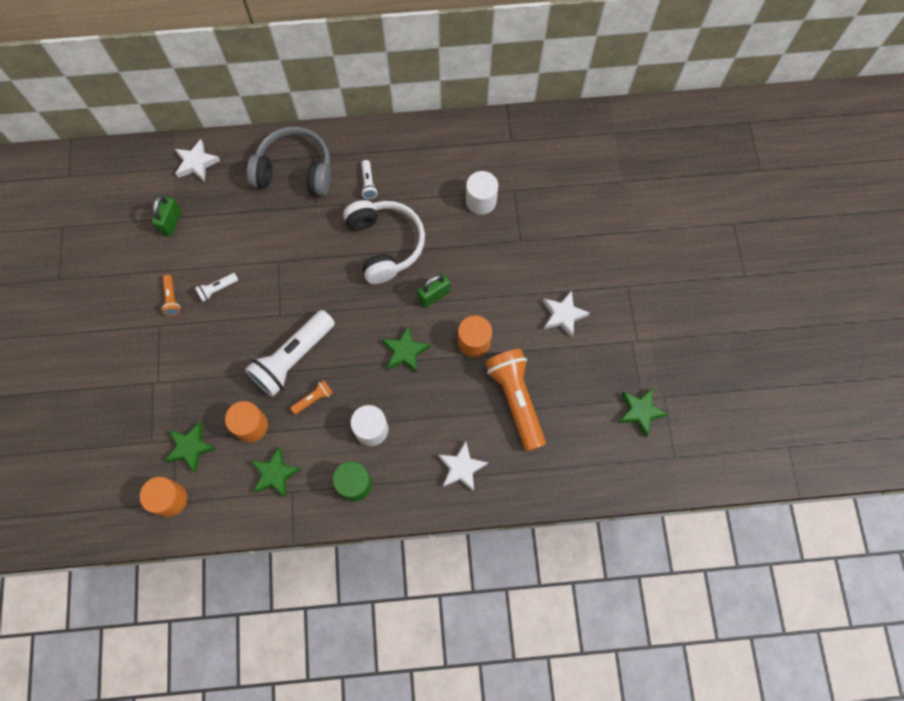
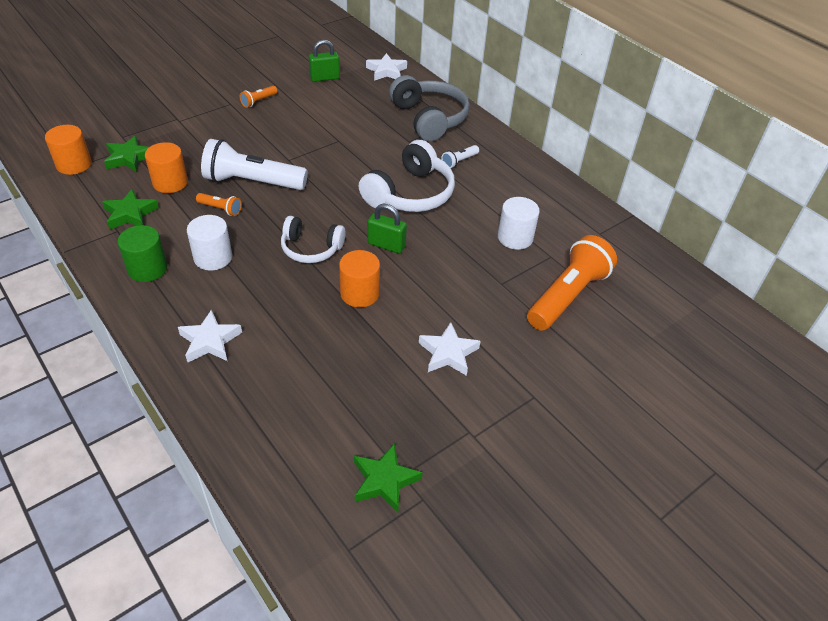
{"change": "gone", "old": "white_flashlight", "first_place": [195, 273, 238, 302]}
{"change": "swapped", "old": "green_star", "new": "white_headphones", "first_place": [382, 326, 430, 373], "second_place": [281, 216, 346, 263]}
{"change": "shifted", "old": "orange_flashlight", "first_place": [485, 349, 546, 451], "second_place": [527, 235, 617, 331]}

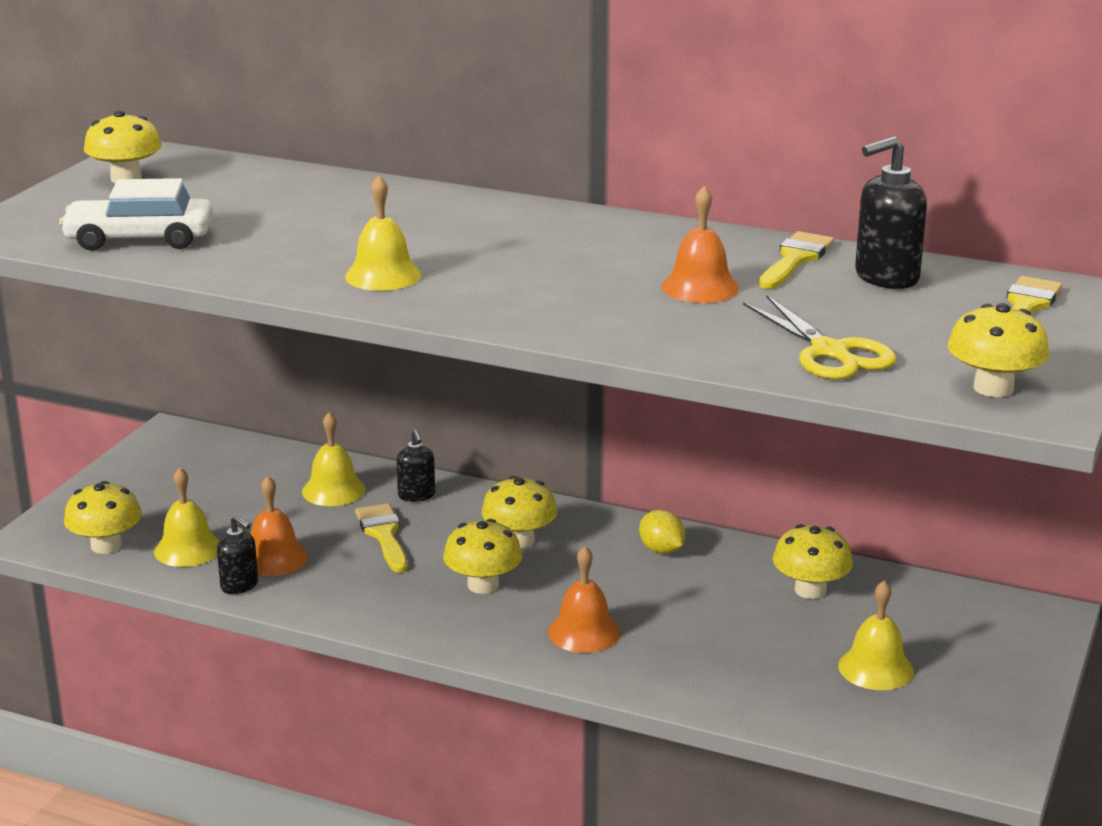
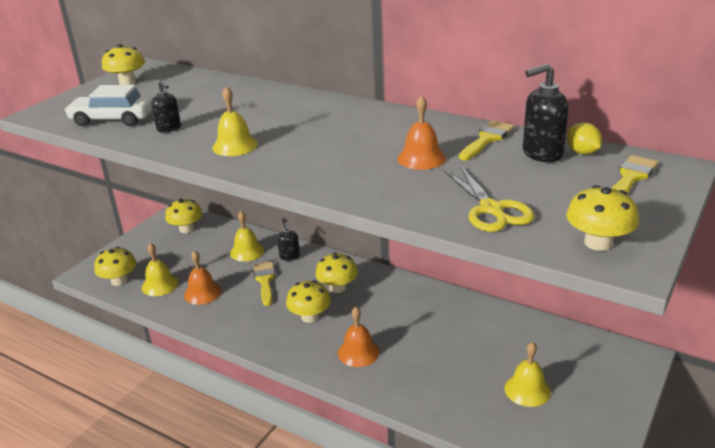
{"change": "shifted", "old": "black_soap_dispenser", "first_place": [217, 515, 258, 594], "second_place": [151, 81, 181, 133]}
{"change": "shifted", "old": "yellow_lemon", "first_place": [639, 510, 685, 554], "second_place": [567, 122, 602, 155]}
{"change": "shifted", "old": "yellow_mushroom", "first_place": [773, 524, 853, 599], "second_place": [165, 198, 203, 233]}

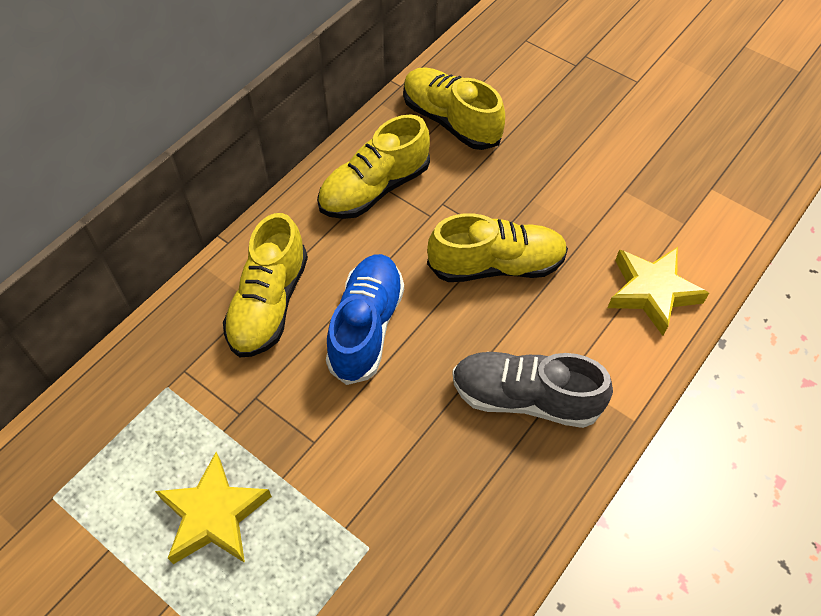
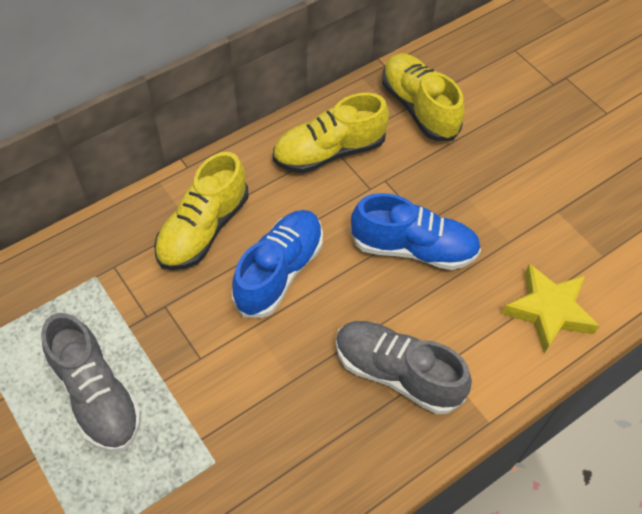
{"change": "swapped", "old": "yellow_star", "new": "grey_shoe", "first_place": [155, 452, 272, 564], "second_place": [41, 313, 141, 452]}
{"change": "repainted", "old": "yellow_shoe", "new": "blue_shoe", "first_place": [427, 213, 568, 282], "second_place": [350, 193, 481, 270]}

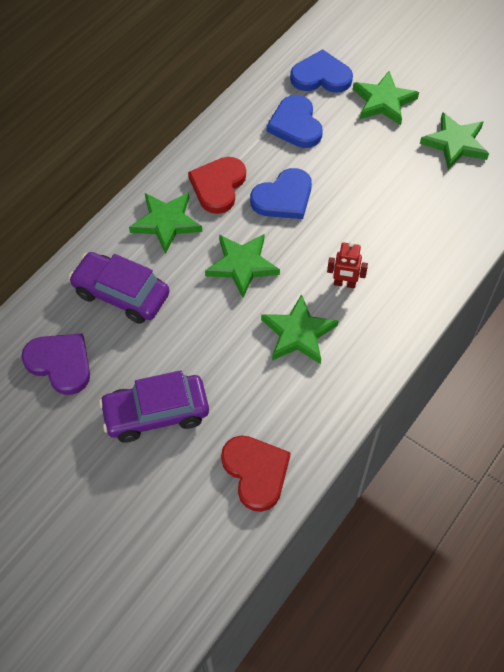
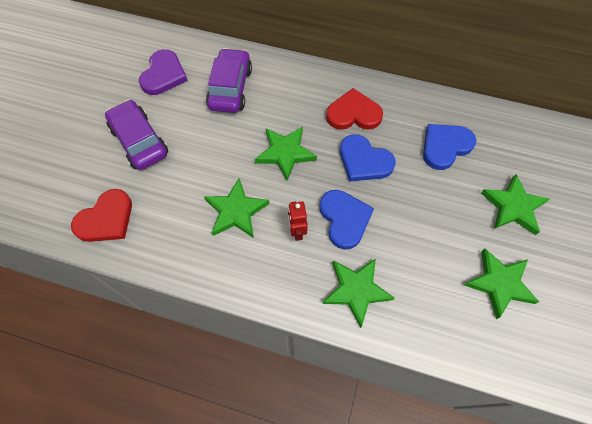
{"change": "shifted", "old": "green_star", "first_place": [129, 192, 202, 254], "second_place": [323, 258, 394, 328]}
{"change": "shifted", "old": "blue_heart", "first_place": [290, 49, 353, 93], "second_place": [320, 190, 374, 250]}

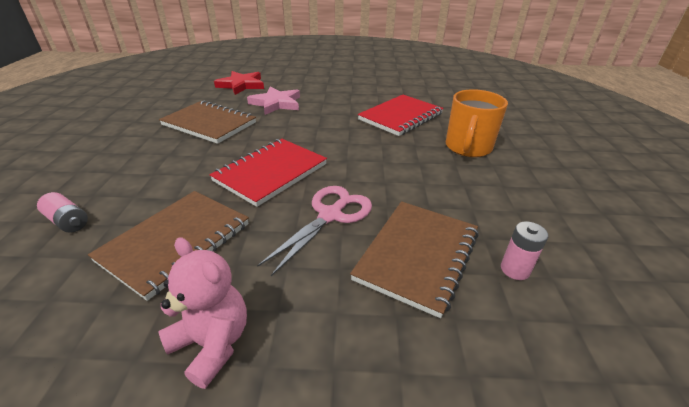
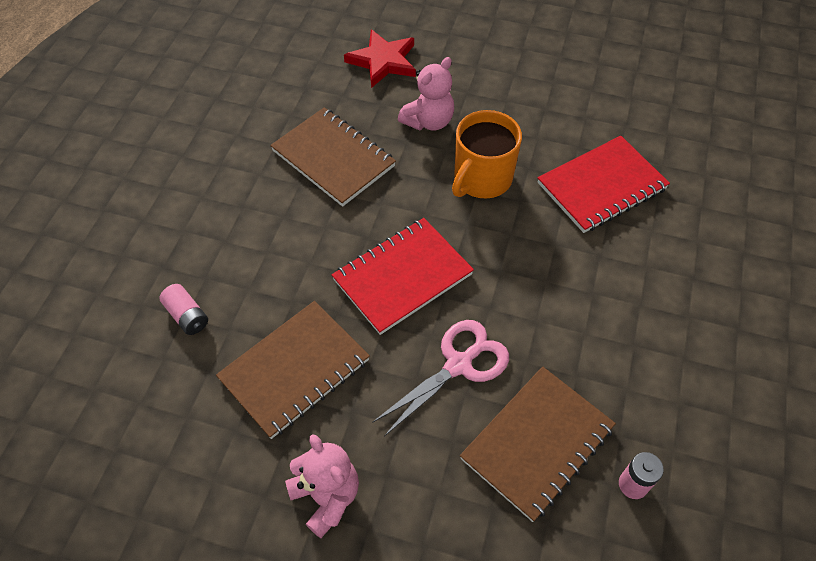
{"change": "swapped", "old": "pink_star", "new": "pink_teddy_bear", "first_place": [247, 87, 300, 115], "second_place": [398, 57, 454, 131]}
{"change": "shifted", "old": "orange_mug", "first_place": [446, 89, 508, 157], "second_place": [452, 110, 522, 198]}

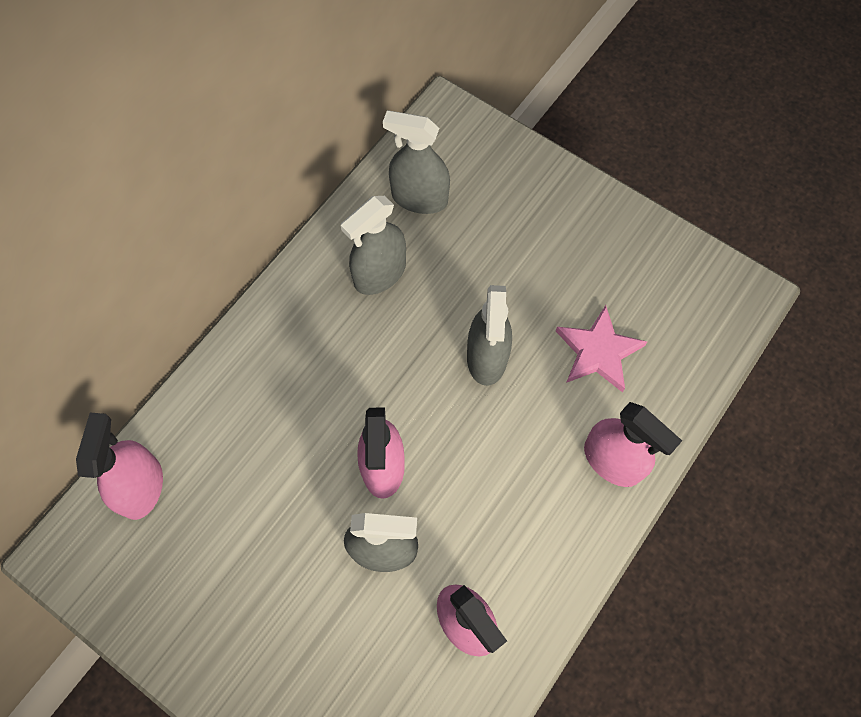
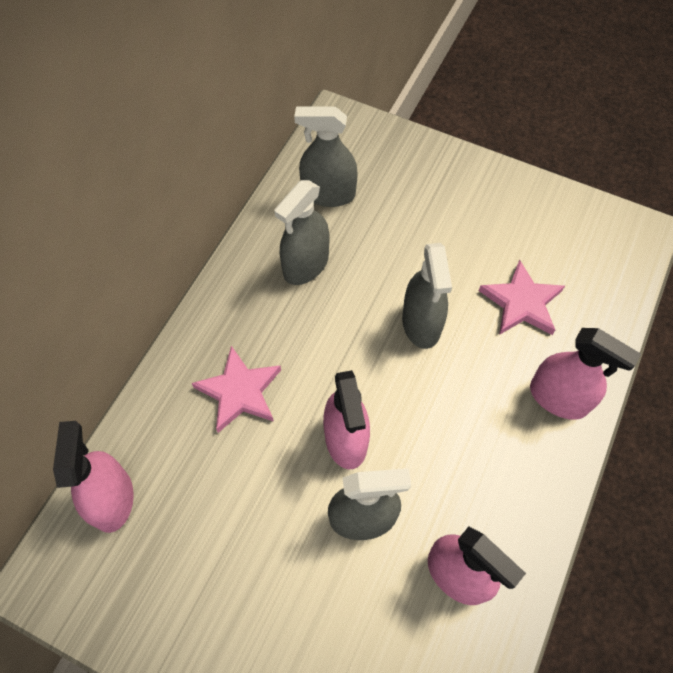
{"change": "new", "new": "pink_star", "second_place": [192, 346, 281, 433]}

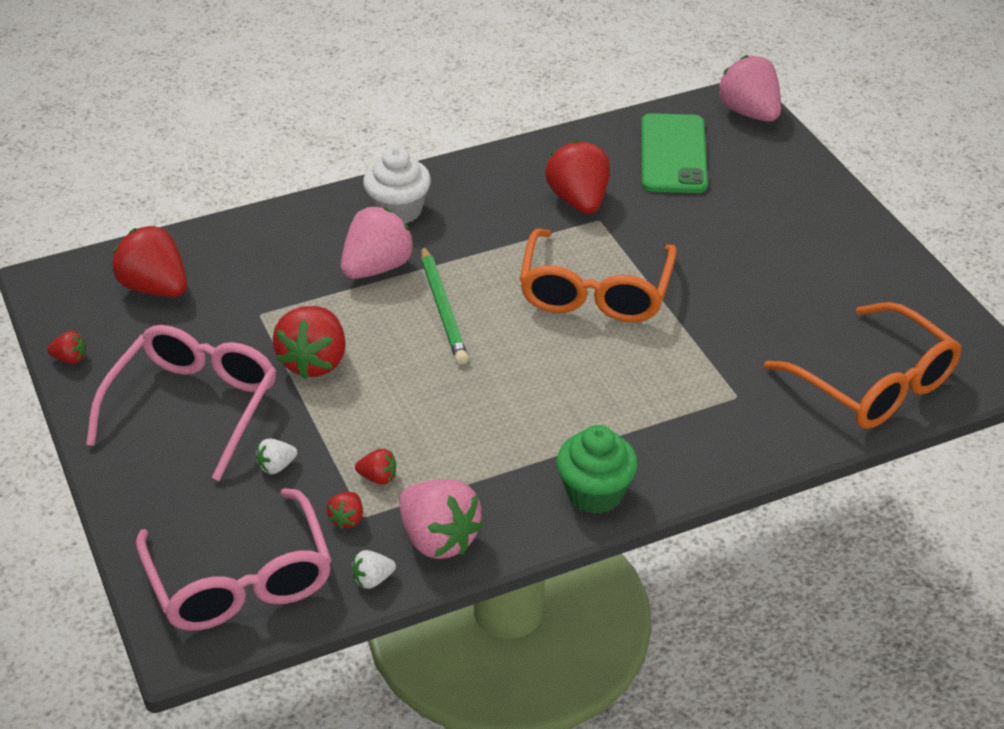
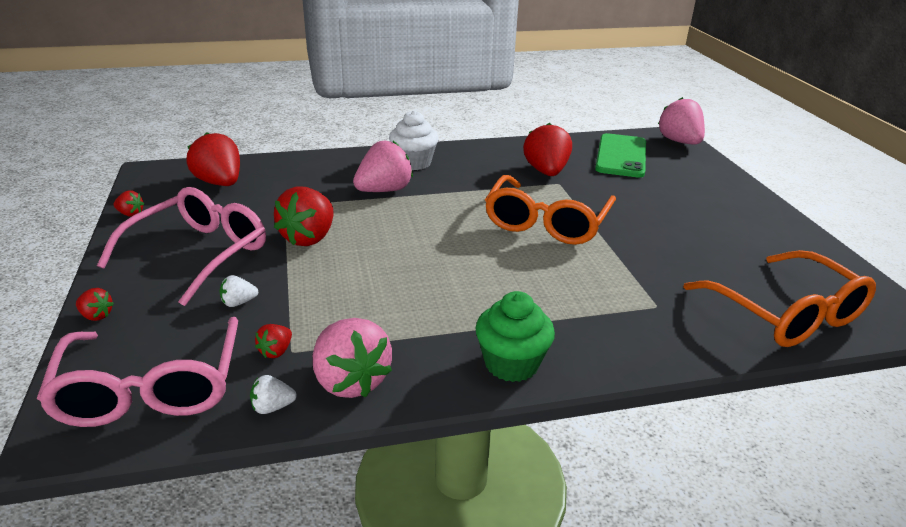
{"change": "shifted", "old": "red_strawberry", "first_place": [355, 449, 396, 485], "second_place": [76, 288, 114, 321]}
{"change": "gone", "old": "green_pencil", "first_place": [421, 245, 468, 364]}

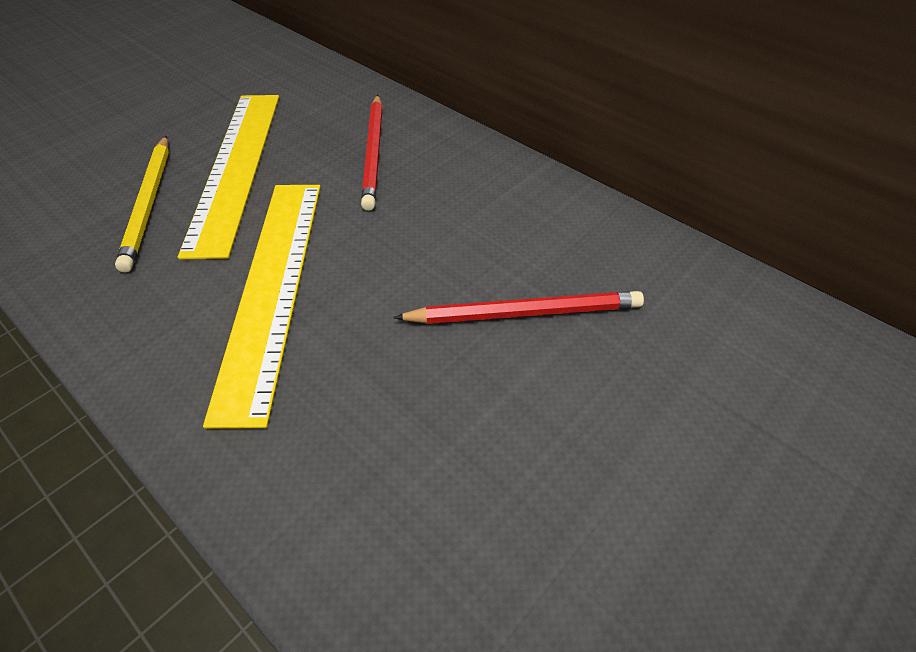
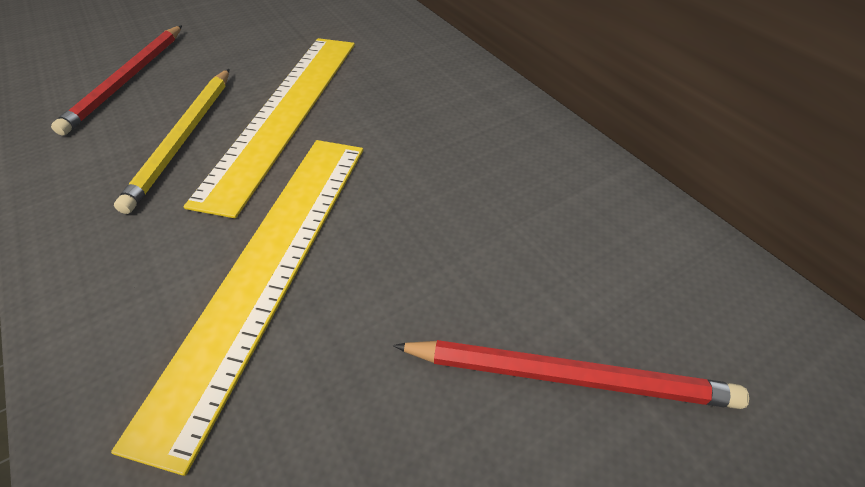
{"change": "shifted", "old": "red_pencil", "first_place": [361, 95, 383, 211], "second_place": [51, 25, 182, 135]}

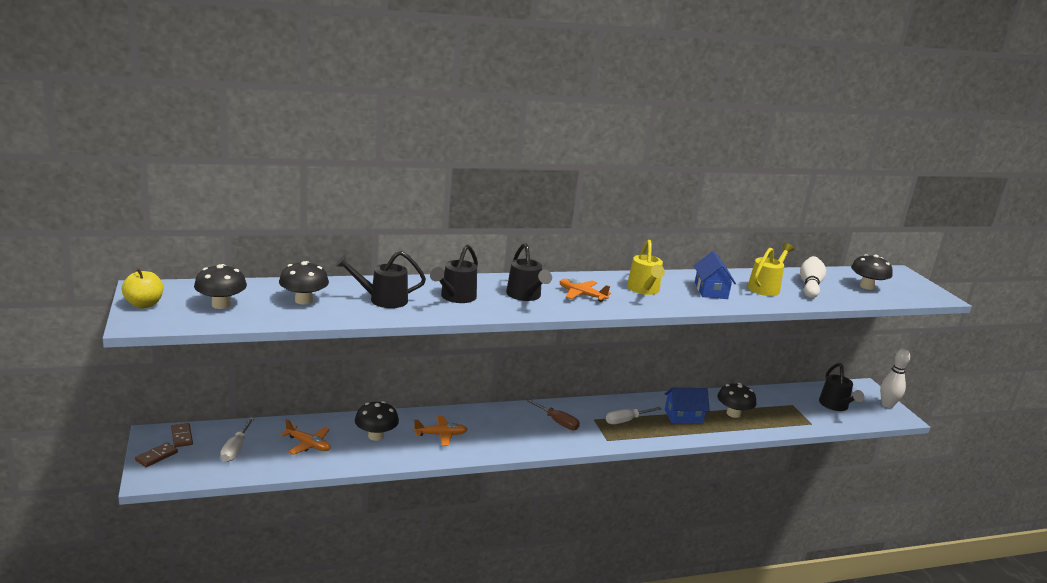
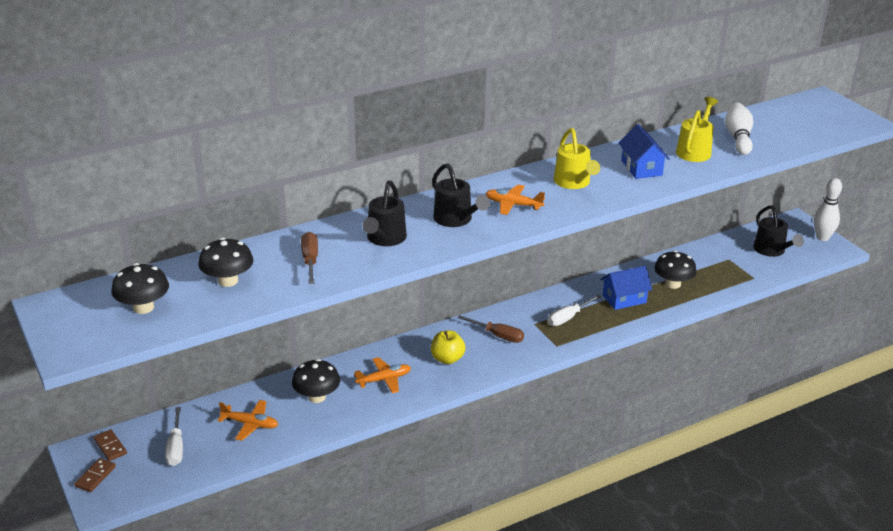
{"change": "shifted", "old": "yellow_apple", "first_place": [122, 268, 163, 308], "second_place": [431, 330, 465, 364]}
{"change": "swapped", "old": "black_watering_can", "new": "brown_screwdriver", "first_place": [335, 251, 426, 308], "second_place": [301, 232, 318, 284]}
{"change": "gone", "old": "black_mushroom", "first_place": [851, 254, 893, 290]}

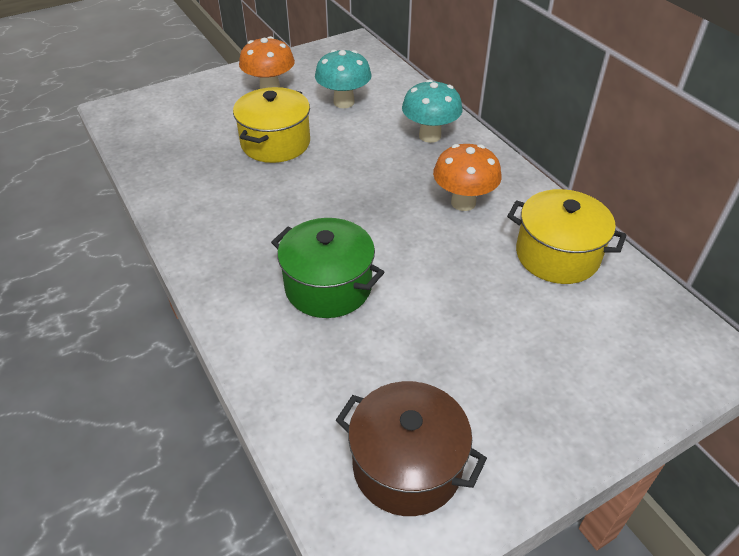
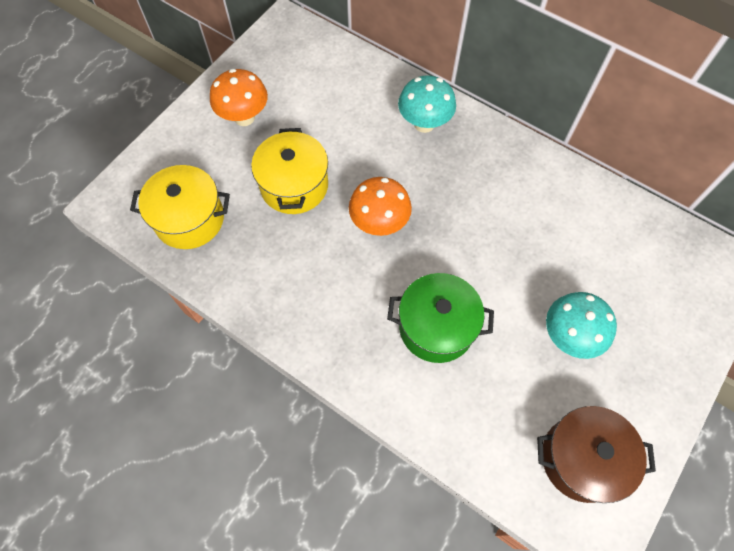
{"change": "shifted", "old": "turquoise_mushroom", "first_place": [315, 50, 372, 108], "second_place": [546, 292, 617, 359]}
{"change": "shifted", "old": "orange_mushroom", "first_place": [433, 144, 502, 211], "second_place": [349, 177, 412, 236]}
{"change": "shifted", "old": "yellow_pot", "first_place": [507, 189, 627, 284], "second_place": [130, 165, 230, 249]}

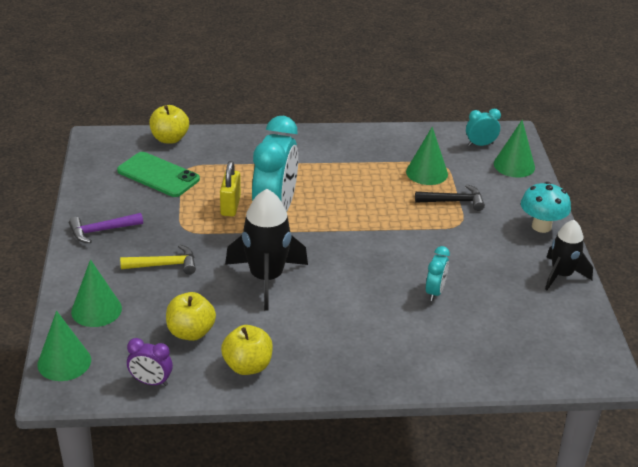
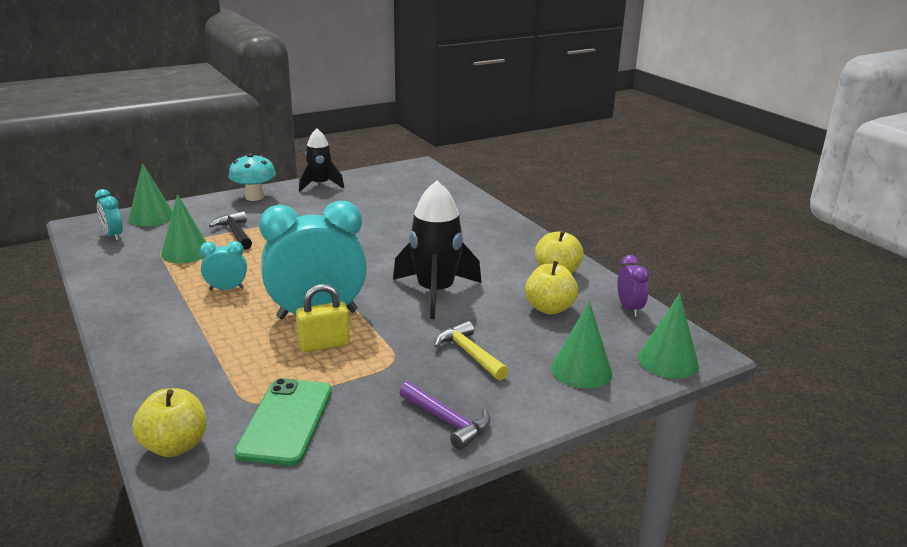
{"change": "shifted", "old": "turquoise_clock", "first_place": [426, 246, 450, 301], "second_place": [200, 241, 247, 290]}

